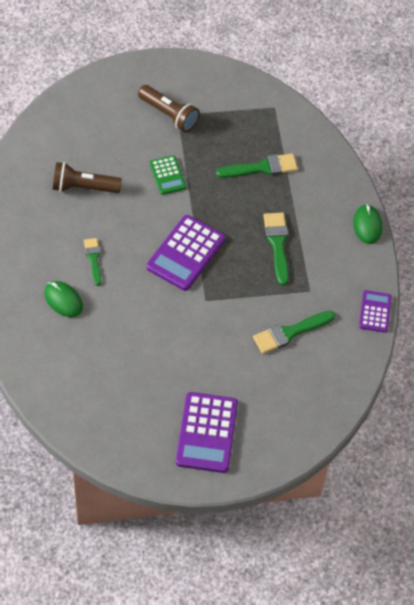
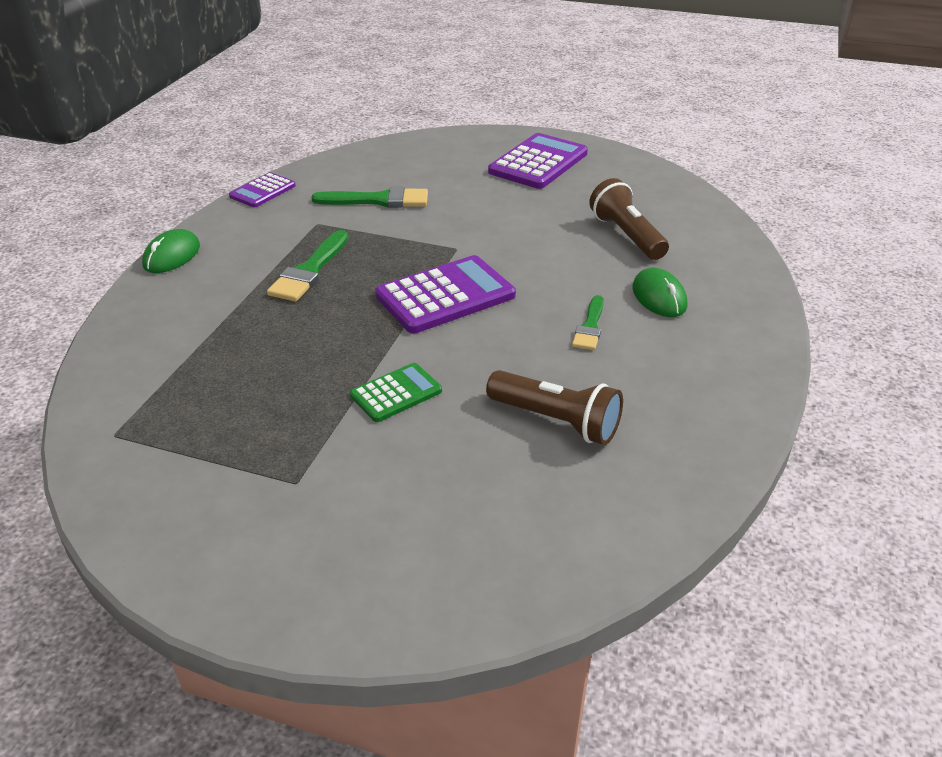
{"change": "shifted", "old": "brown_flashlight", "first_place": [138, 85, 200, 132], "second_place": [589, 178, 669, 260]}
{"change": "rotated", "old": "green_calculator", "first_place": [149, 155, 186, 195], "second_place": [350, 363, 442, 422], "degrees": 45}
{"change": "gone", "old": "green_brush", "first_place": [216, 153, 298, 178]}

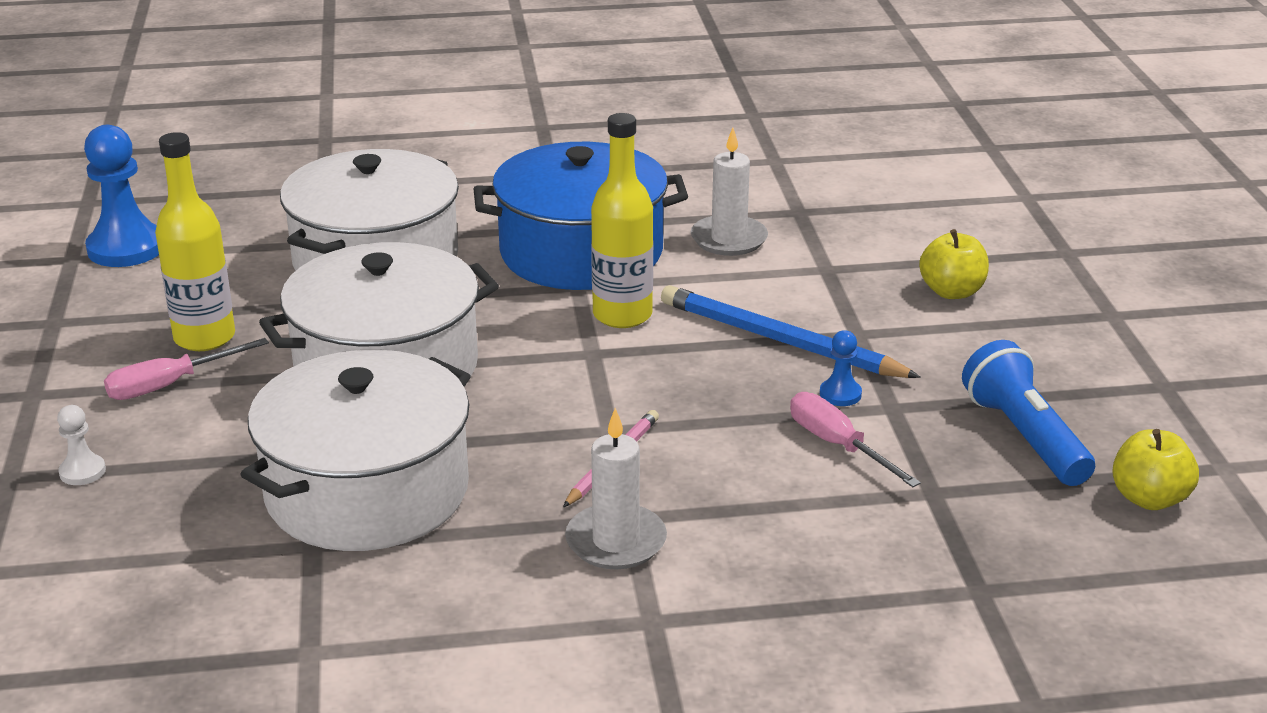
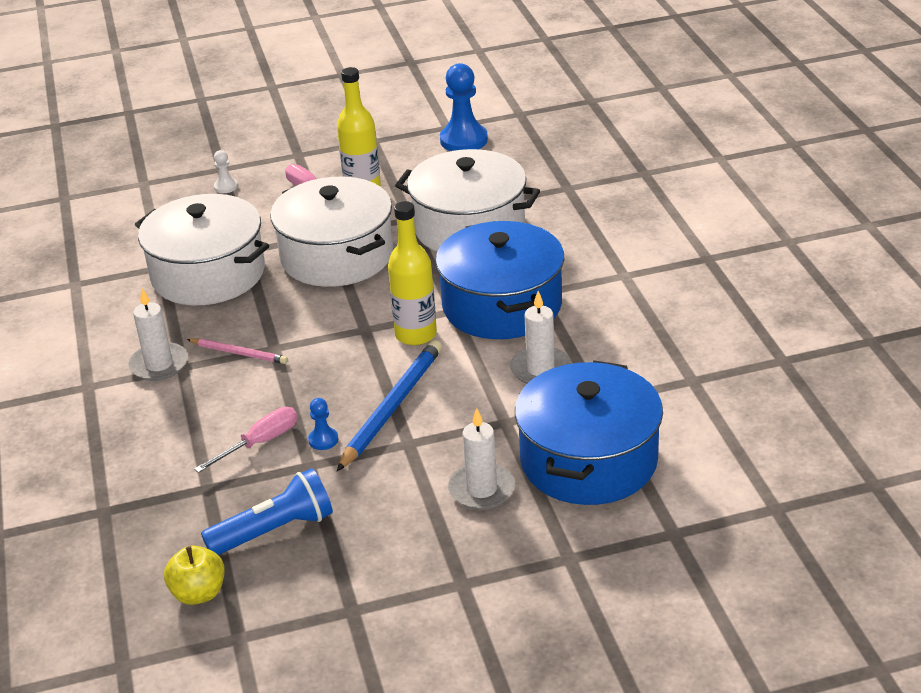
{"change": "swapped", "old": "yellow_apple", "new": "white_candle", "first_place": [919, 229, 989, 299], "second_place": [448, 408, 515, 510]}
{"change": "new", "new": "blue_pot", "second_place": [515, 360, 663, 505]}

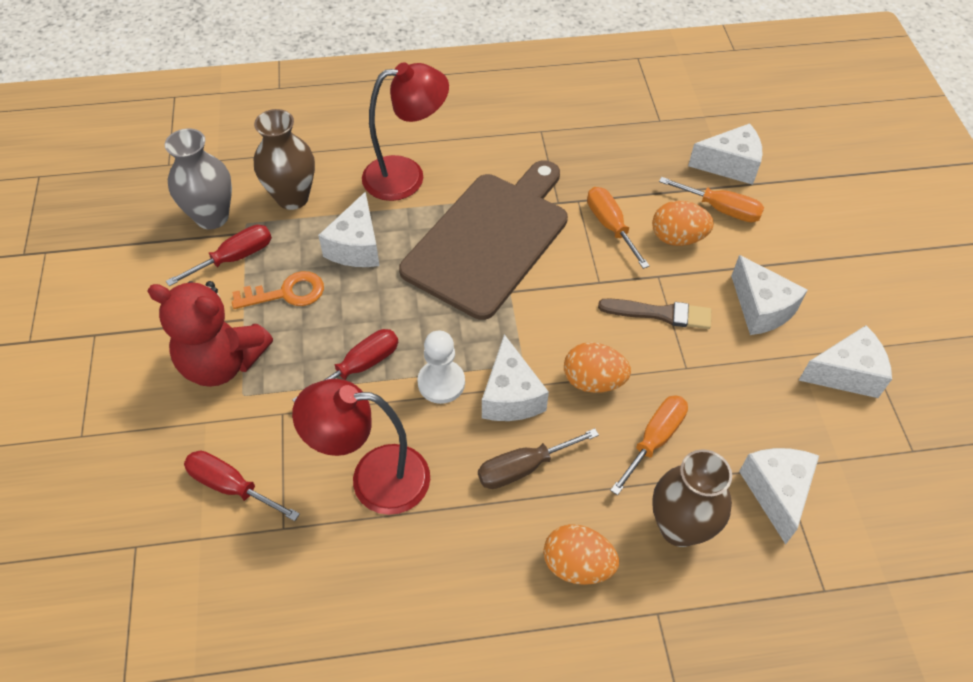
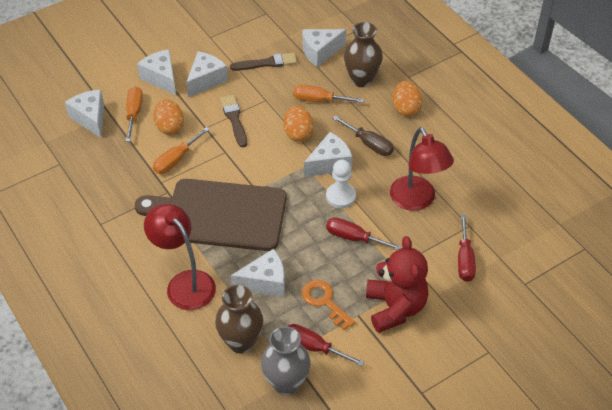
{"change": "shifted", "old": "white_cheese", "first_place": [799, 325, 892, 398], "second_place": [137, 49, 176, 95]}
{"change": "new", "new": "brown_brush", "second_place": [230, 53, 297, 71]}

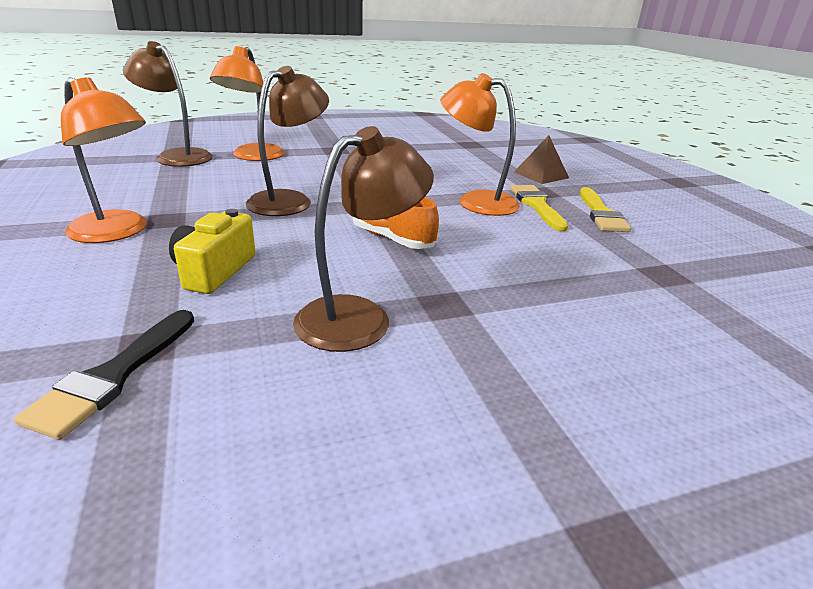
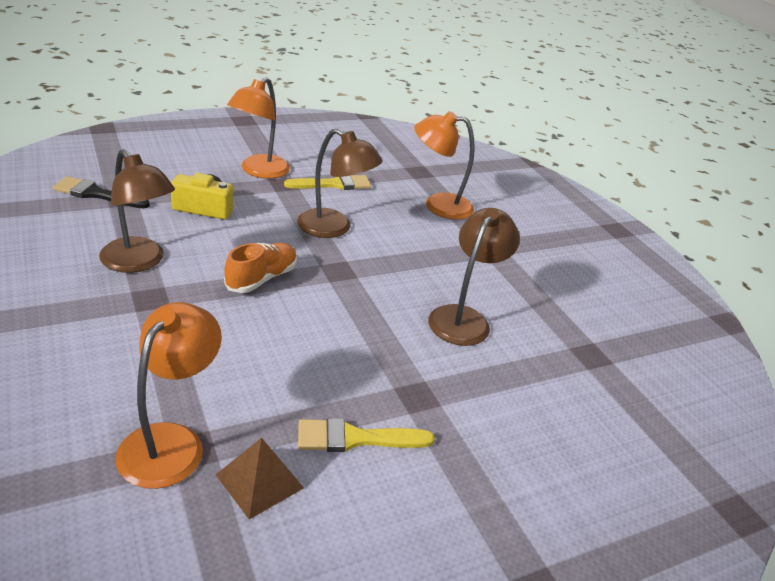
{"change": "shifted", "old": "brown_lamp", "first_place": [123, 41, 213, 167], "second_place": [428, 208, 520, 346]}
{"change": "shifted", "old": "orange_lamp", "first_place": [440, 73, 520, 216], "second_place": [115, 302, 222, 489]}
{"change": "shifted", "old": "yellow_brush", "first_place": [510, 185, 568, 231], "second_place": [284, 175, 371, 190]}
{"change": "shifted", "old": "brown_pyramid", "first_place": [514, 135, 569, 184], "second_place": [216, 438, 304, 520]}

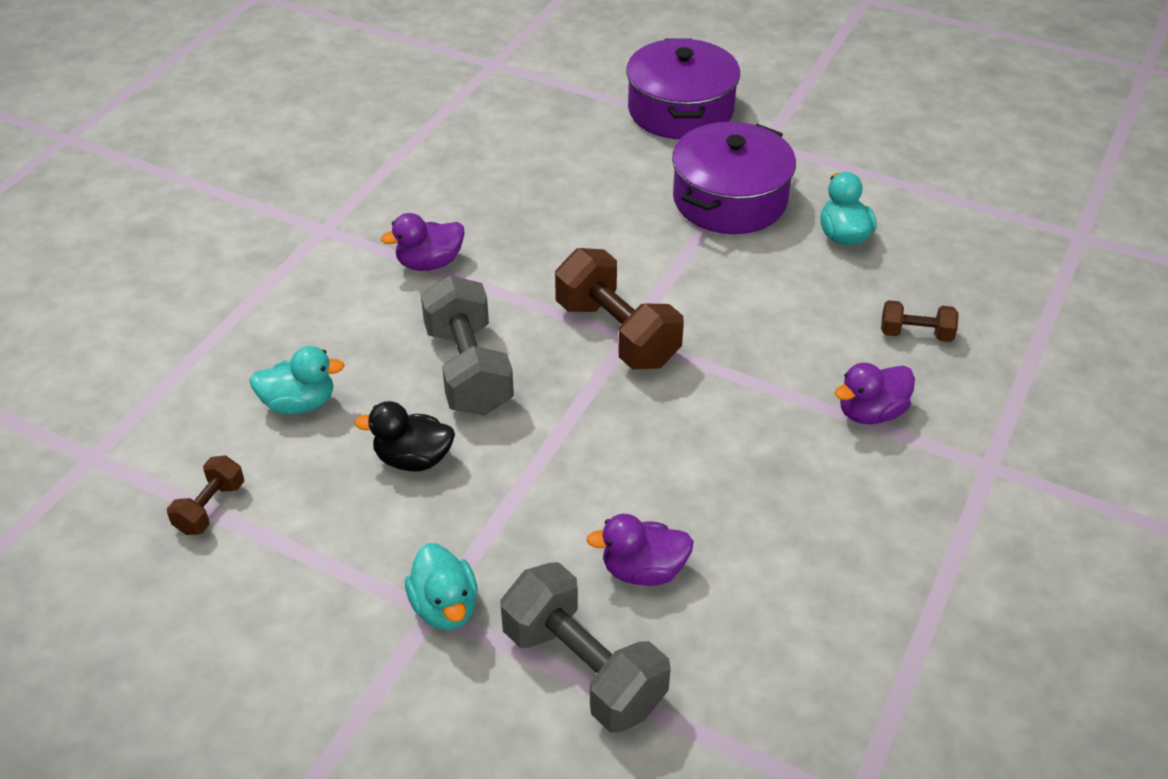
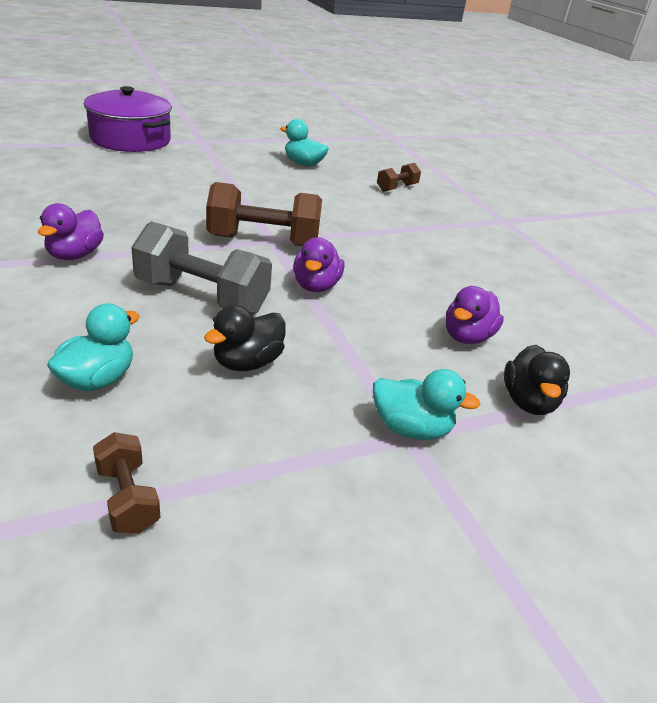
{"change": "swapped", "old": "grey_dumbbell", "new": "black_duck", "first_place": [500, 562, 671, 732], "second_place": [504, 345, 570, 415]}
{"change": "gone", "old": "purple_pot", "first_place": [672, 122, 796, 234]}
{"change": "shifted", "old": "purple_duck", "first_place": [835, 363, 915, 424], "second_place": [293, 237, 344, 292]}

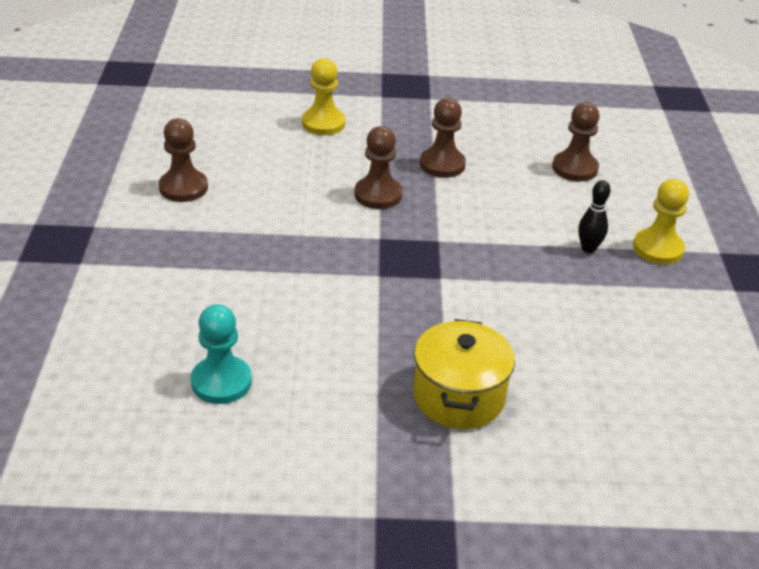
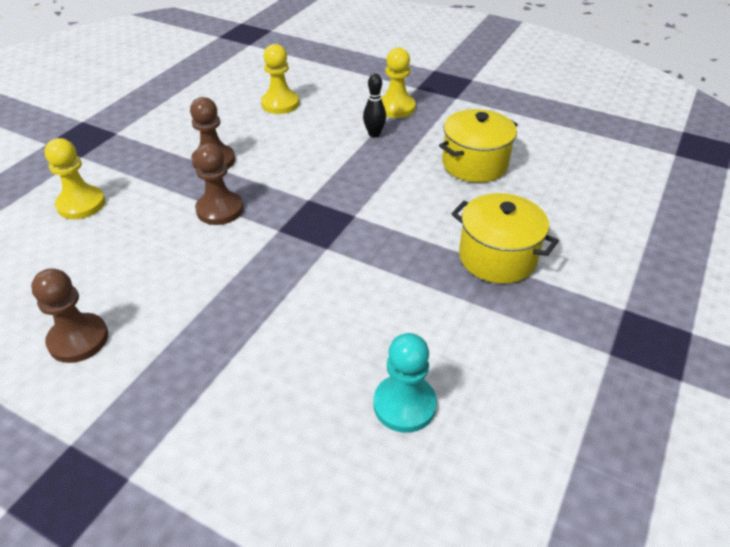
{"change": "repainted", "old": "brown_pawn", "new": "yellow_pawn", "first_place": [552, 102, 600, 182], "second_place": [261, 44, 299, 114]}
{"change": "new", "new": "yellow_pot", "second_place": [439, 109, 518, 182]}

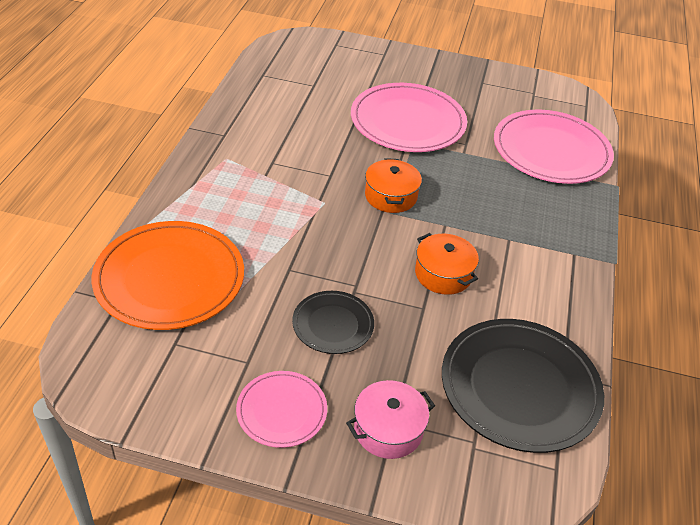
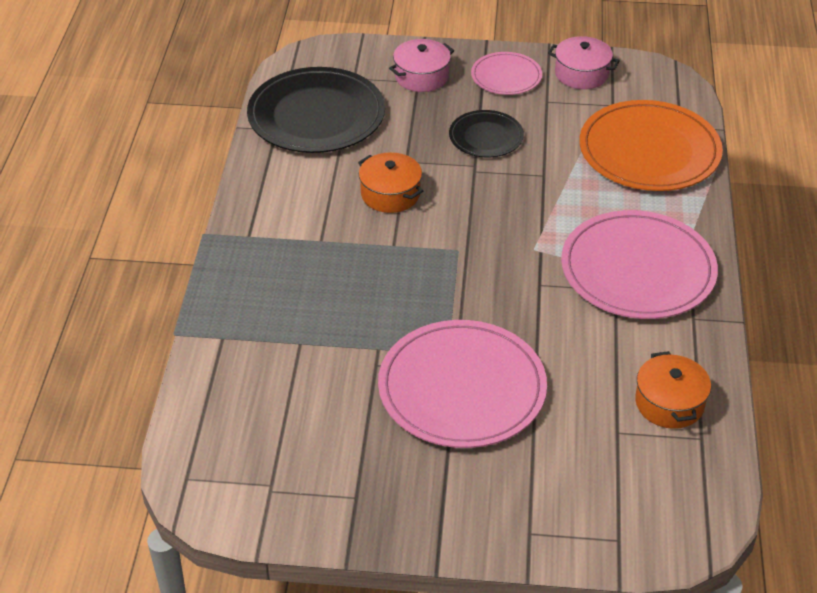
{"change": "shifted", "old": "orange_pot", "first_place": [365, 158, 422, 213], "second_place": [635, 351, 711, 429]}
{"change": "shifted", "old": "pink_plate", "first_place": [494, 110, 614, 184], "second_place": [561, 210, 718, 319]}
{"change": "new", "new": "pink_pot", "second_place": [548, 36, 620, 89]}

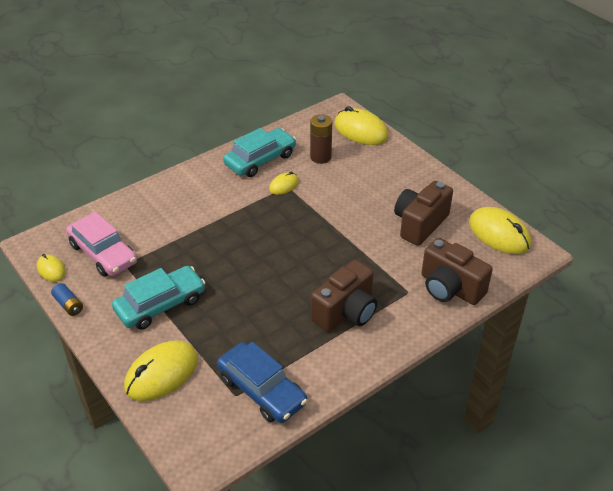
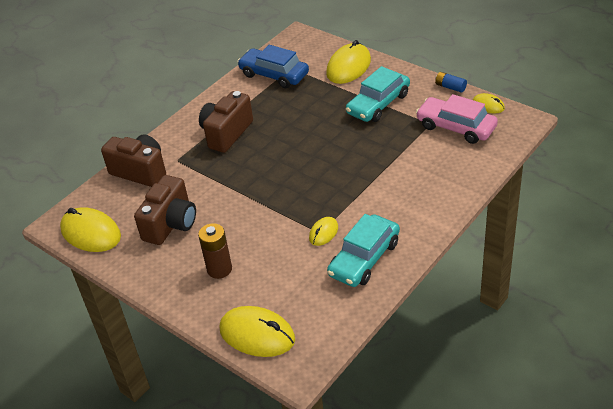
{"change": "shifted", "old": "brown_battery", "first_place": [310, 114, 332, 164], "second_place": [198, 223, 232, 279]}

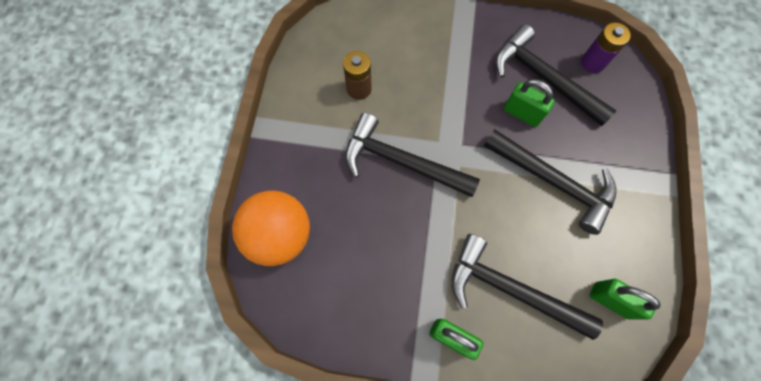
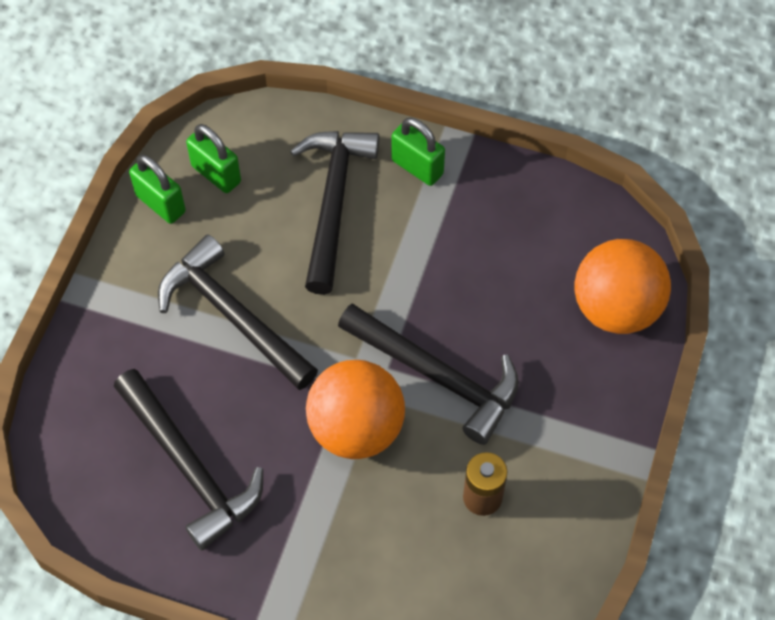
{"change": "rotated", "old": "black_hammer", "first_place": [451, 234, 603, 340], "second_place": [290, 131, 379, 295], "degrees": -120}
{"change": "shifted", "old": "green_padlock", "first_place": [504, 79, 555, 127], "second_place": [129, 155, 186, 224]}
{"change": "gone", "old": "purple_battery", "first_place": [581, 23, 631, 73]}
{"change": "new", "new": "orange_ball", "second_place": [306, 360, 405, 459]}

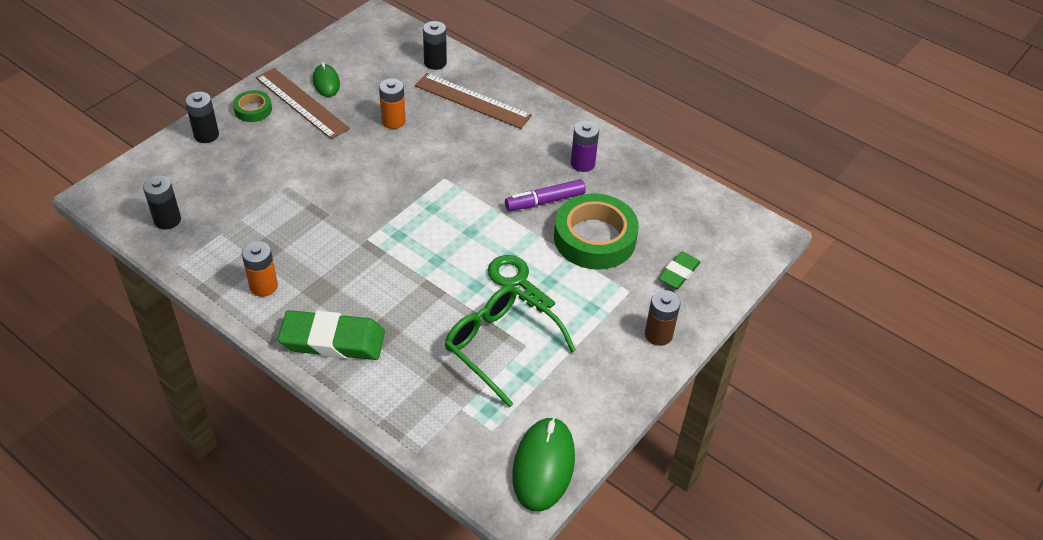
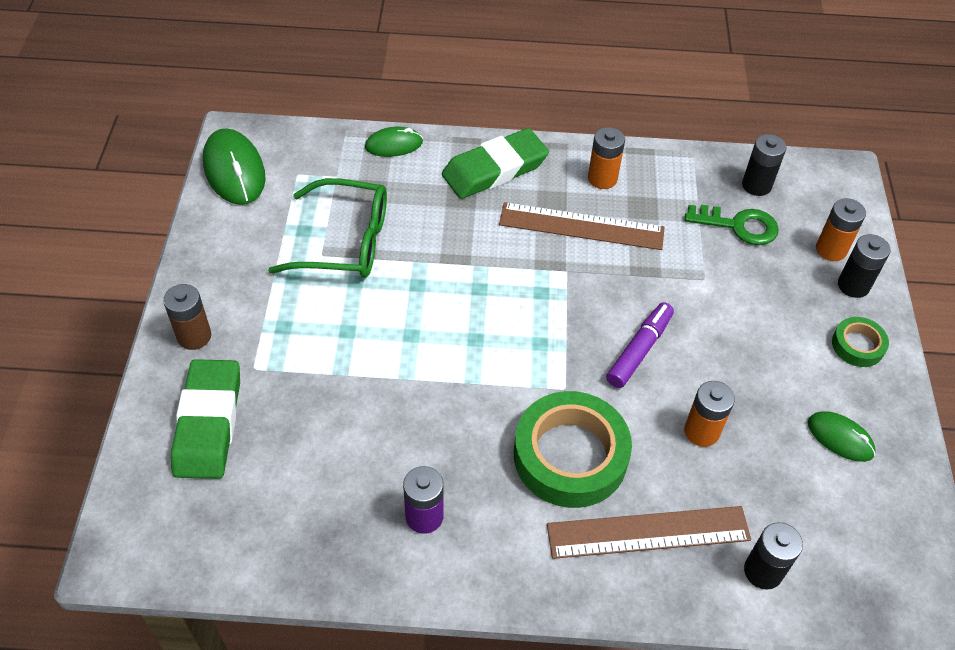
{"change": "shifted", "old": "brown_ruler", "first_place": [256, 68, 350, 139], "second_place": [499, 202, 665, 250]}
{"change": "shifted", "old": "green_key", "first_place": [488, 255, 555, 313], "second_place": [685, 205, 779, 245]}
{"change": "shifted", "old": "purple_marker", "first_place": [505, 179, 586, 211], "second_place": [606, 302, 674, 388]}
{"change": "shifted", "old": "green_tape", "first_place": [554, 193, 639, 270], "second_place": [514, 391, 632, 508]}
{"change": "scaled", "old": "green_eraser", "first_place": [658, 252, 701, 289], "second_place": [171, 359, 240, 479], "factor": 1.77}
{"change": "new", "new": "green_mouse", "second_place": [365, 127, 423, 157]}
{"change": "new", "new": "orange_battery", "second_place": [816, 198, 866, 261]}

